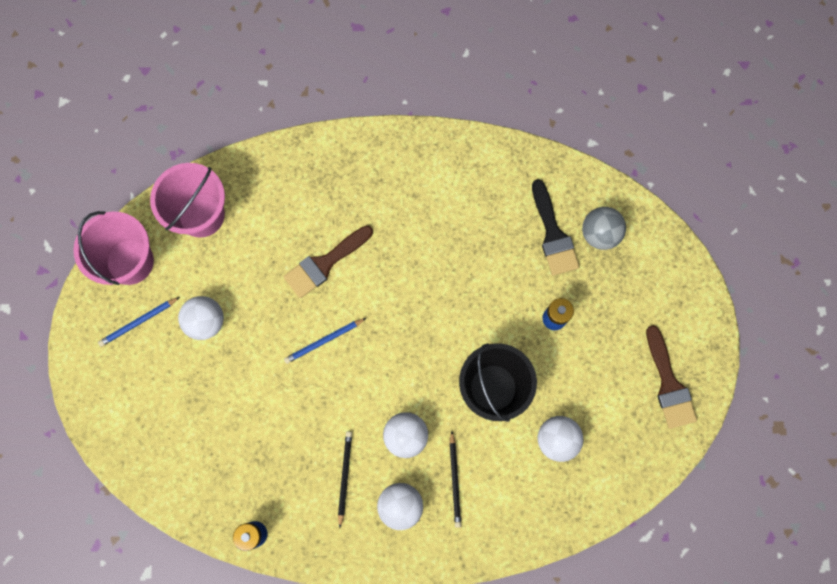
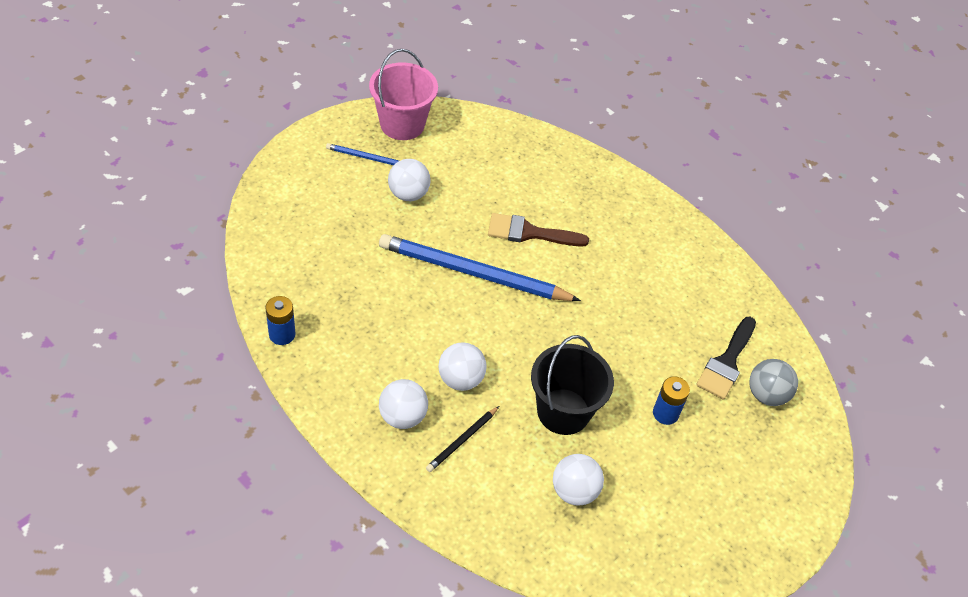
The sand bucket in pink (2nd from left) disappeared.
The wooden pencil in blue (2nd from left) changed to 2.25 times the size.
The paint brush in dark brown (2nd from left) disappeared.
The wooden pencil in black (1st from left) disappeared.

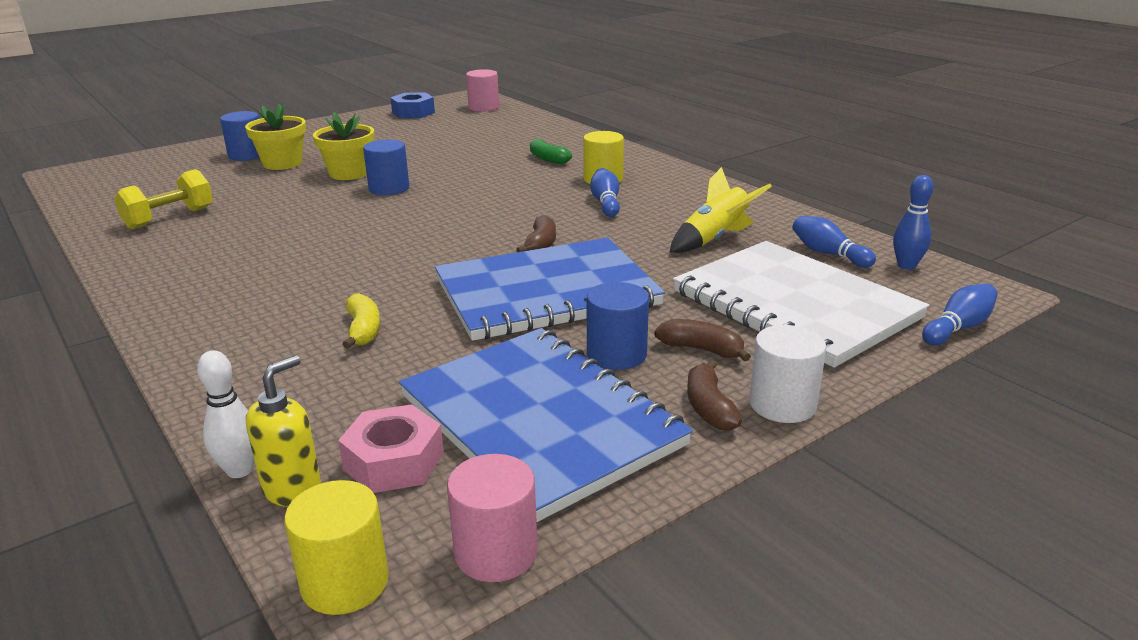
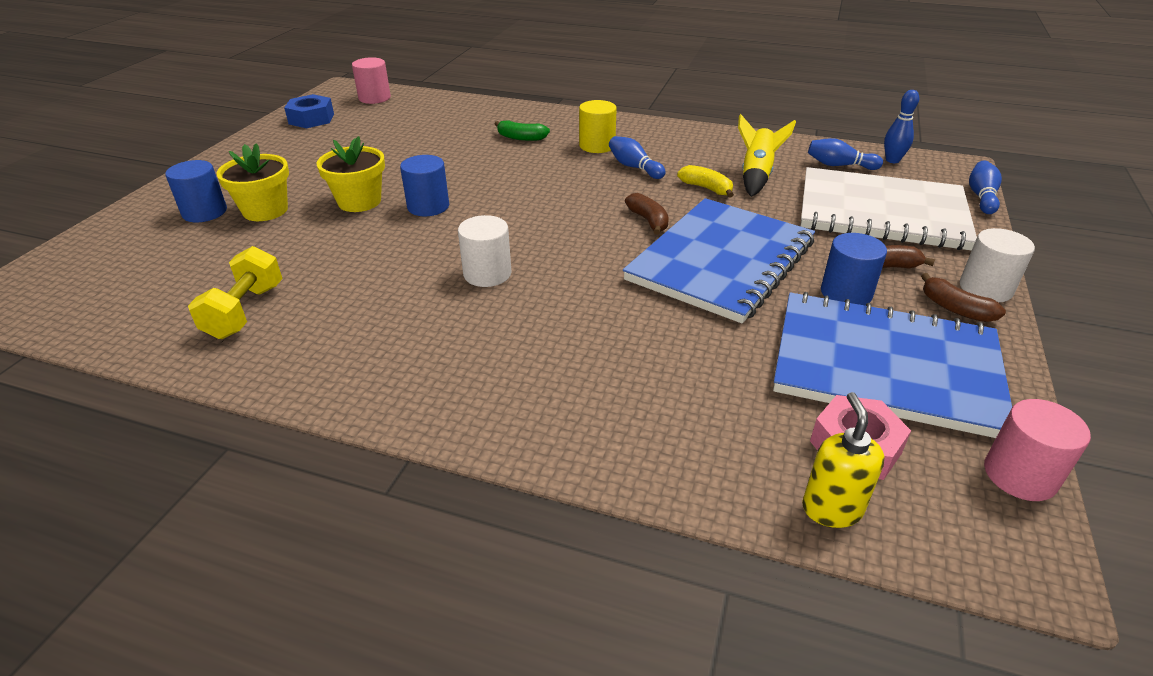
The banana in bright yellow moved.
The bowling pin in white disappeared.
The cylinder shape in bright yellow (1st from left) disappeared.
The cylinder shape in white (1st from left) appeared.

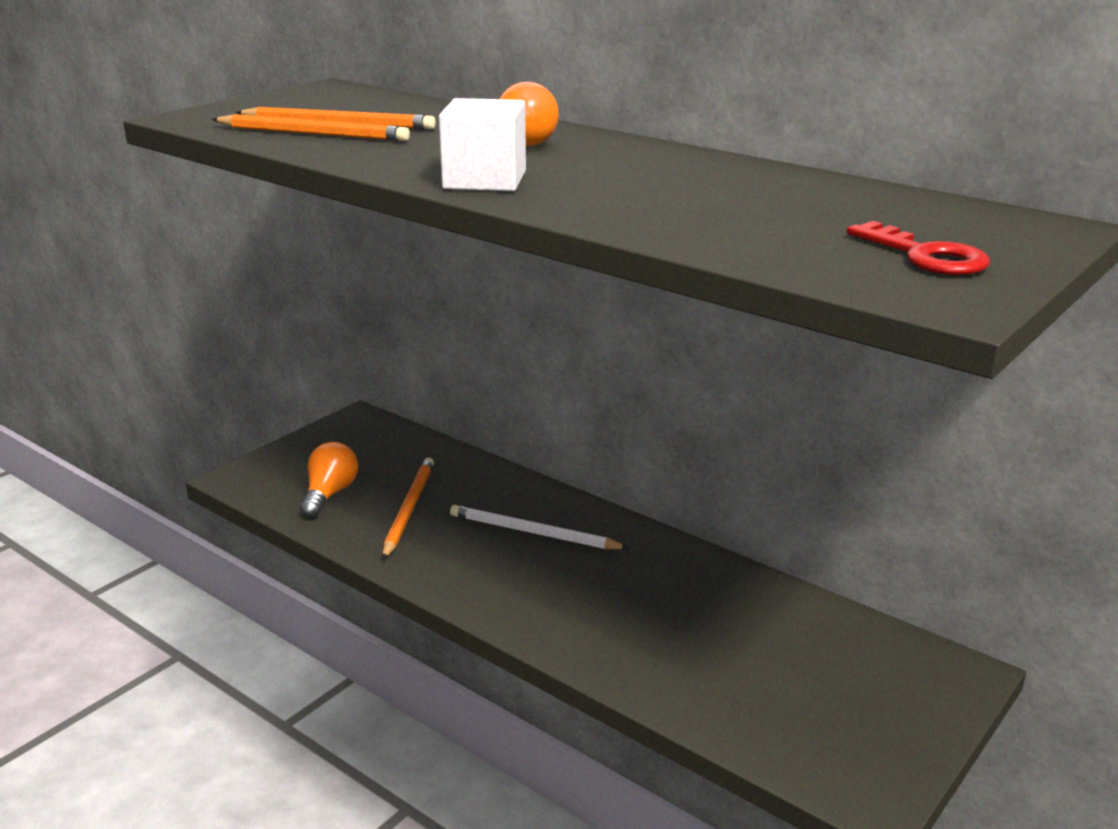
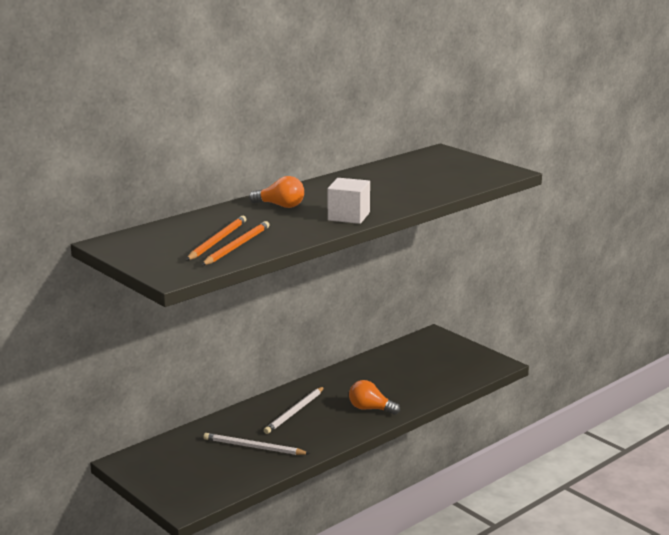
The door key in scarlet disappeared.
The lightbulb in orange (1st from left in the first image) moved.
The wooden pencil in orange (3rd from left) became the wooden pencil in white (1st from left).

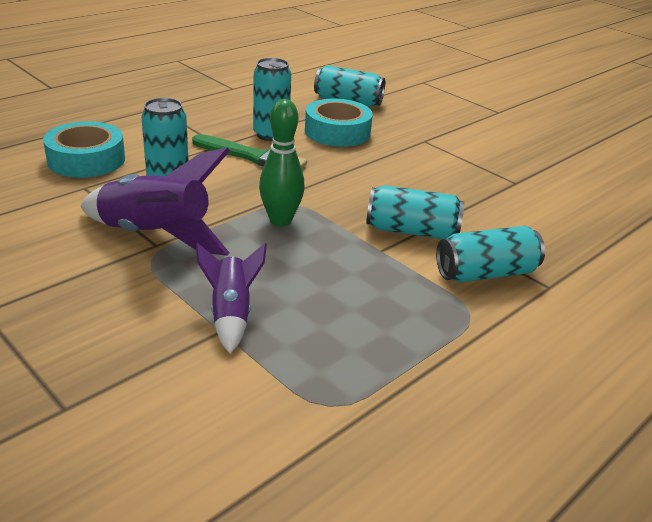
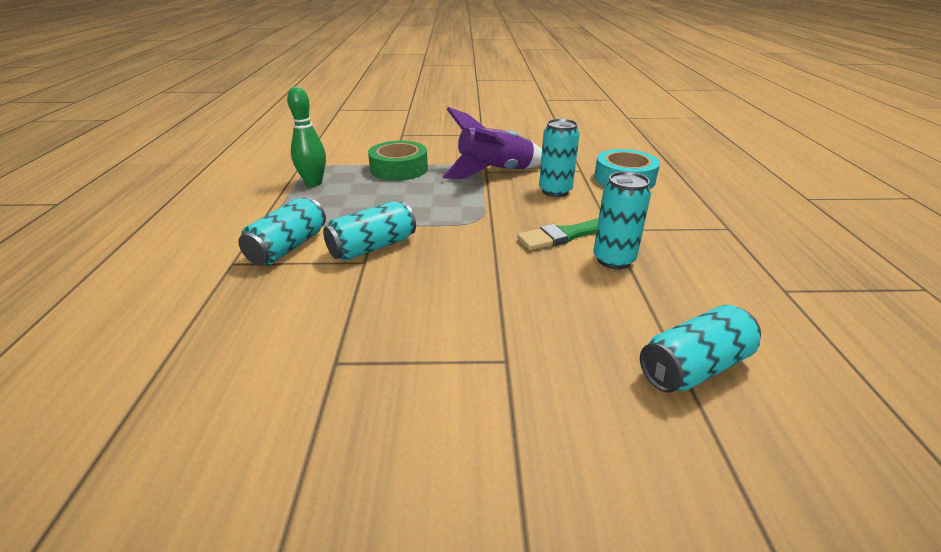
The bowling pin in emerald moved.
The roll of tape in turquoise (2nd from left) disappeared.
The spaceship in royal purple (2nd from left) was replaced by the roll of tape in emerald.

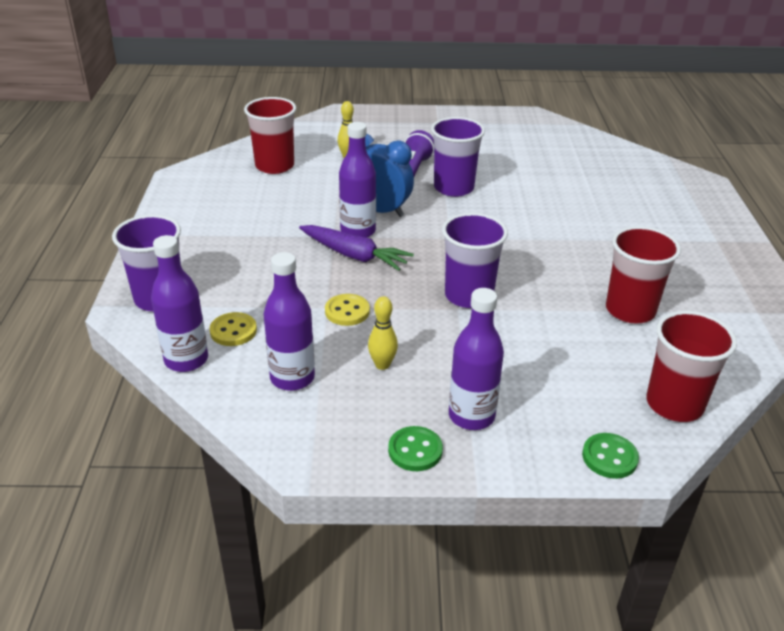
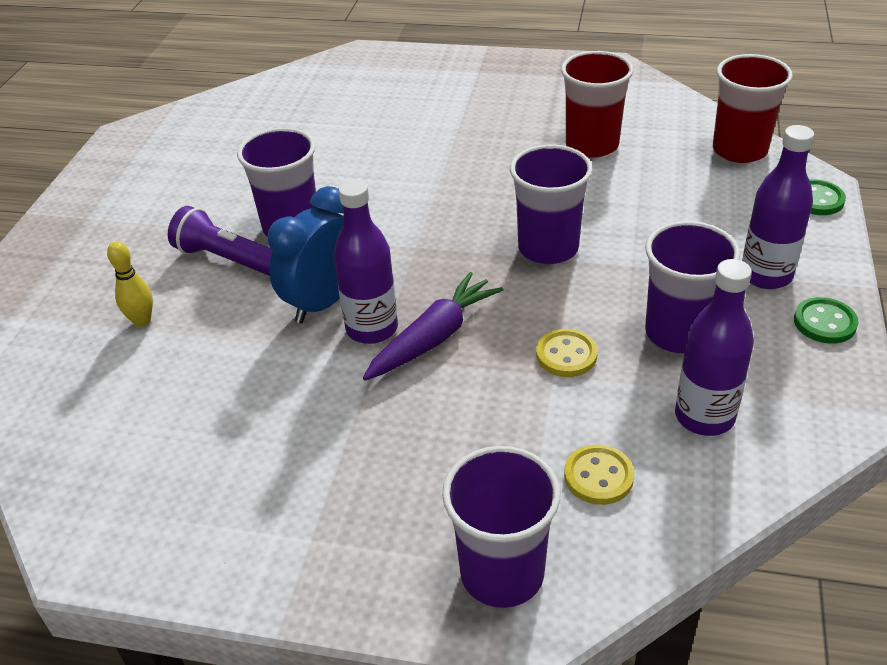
The tumbler in scarlet (1st from left) disappeared.
The drink bottle in royal purple (1st from left) disappeared.
The bowling pin in bright yellow (2nd from left) was replaced by the tumbler in royal purple (4th from left).

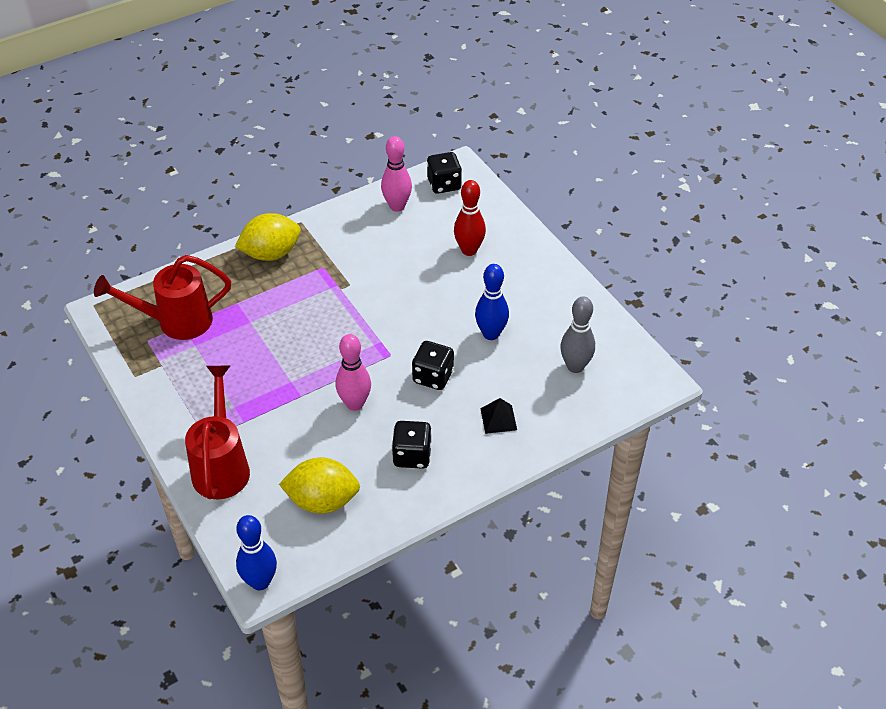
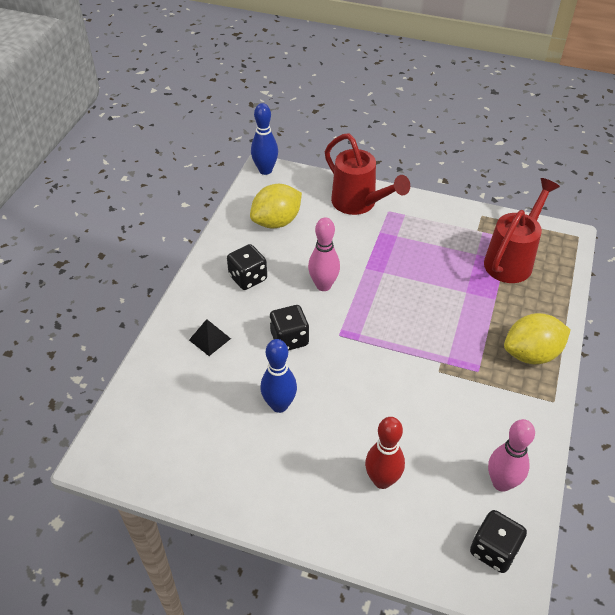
The lemon in bright yellow (1st from left in the first image) turned 45 degrees clockwise.
The bowling pin in ash-grey disappeared.

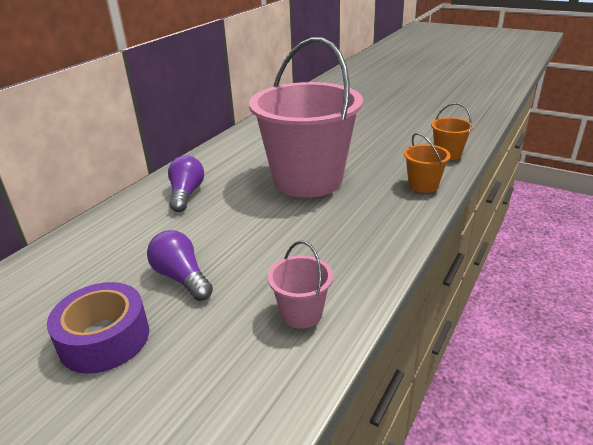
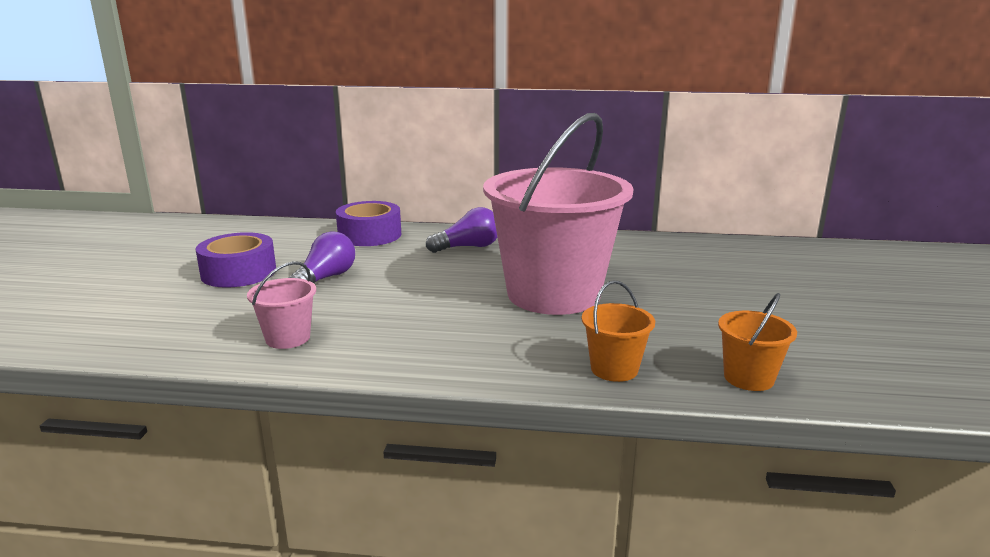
The roll of tape in royal purple (2nd from left) appeared.

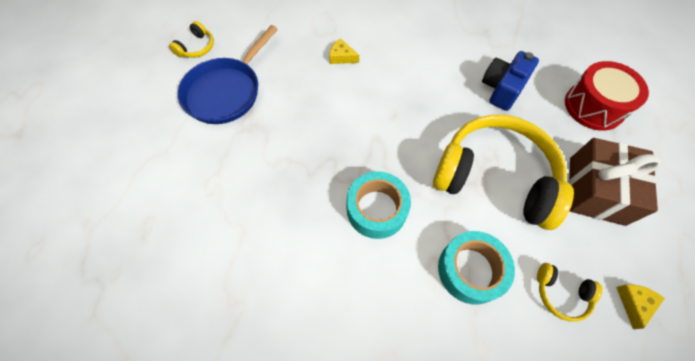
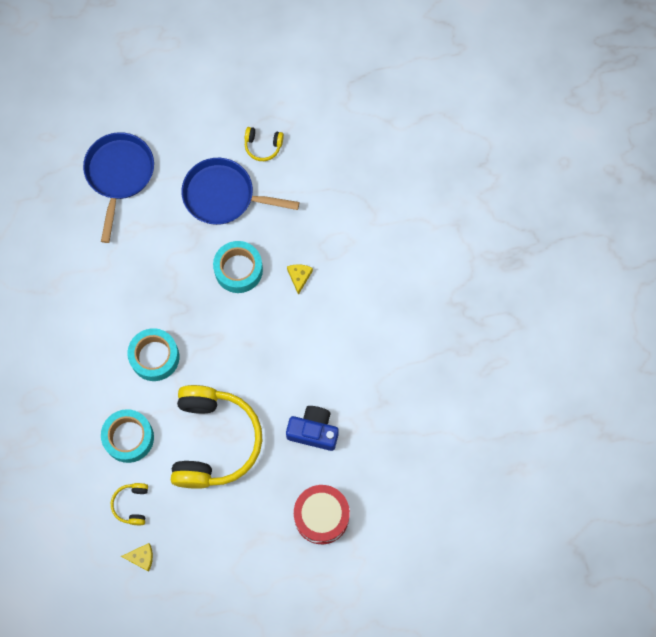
The present in dark brown disappeared.
The skillet in blue (1st from left) appeared.
The roll of tape in turquoise (3rd from left) appeared.

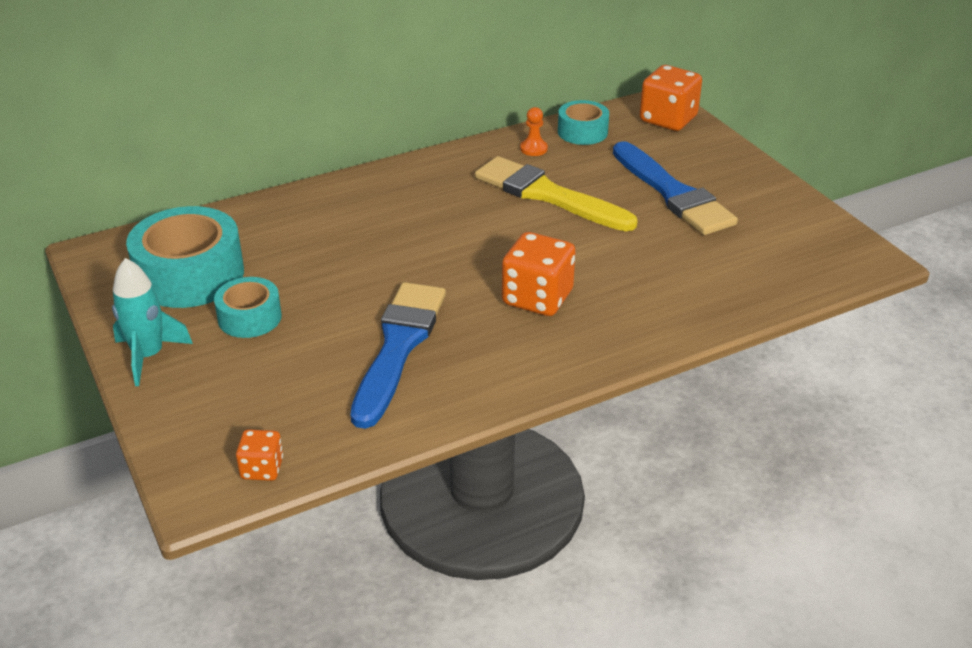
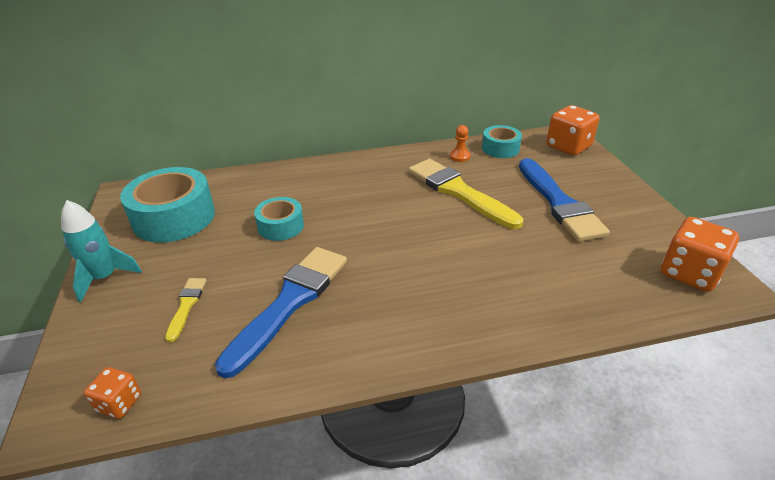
The dice in orange (2nd from left in the first image) moved.
The roll of tape in turquoise (2nd from left) moved.
The paint brush in bright yellow (1st from left) appeared.

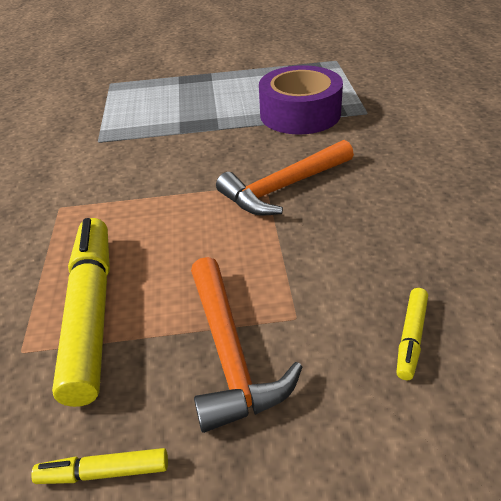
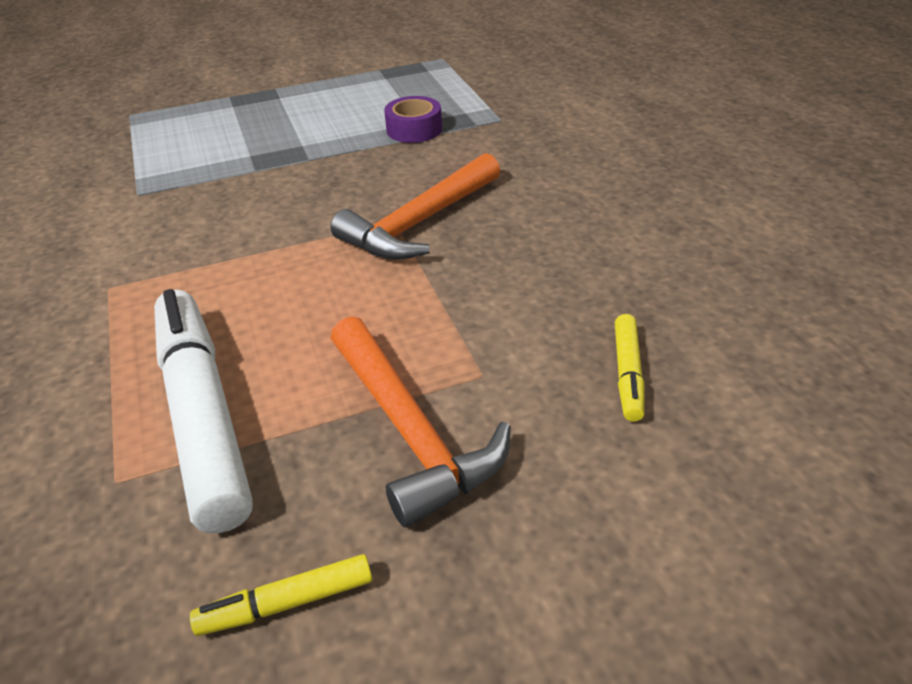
The roll of tape in royal purple changed to 0.52 times the size.
The marker in bright yellow (1st from left) became the marker in white.

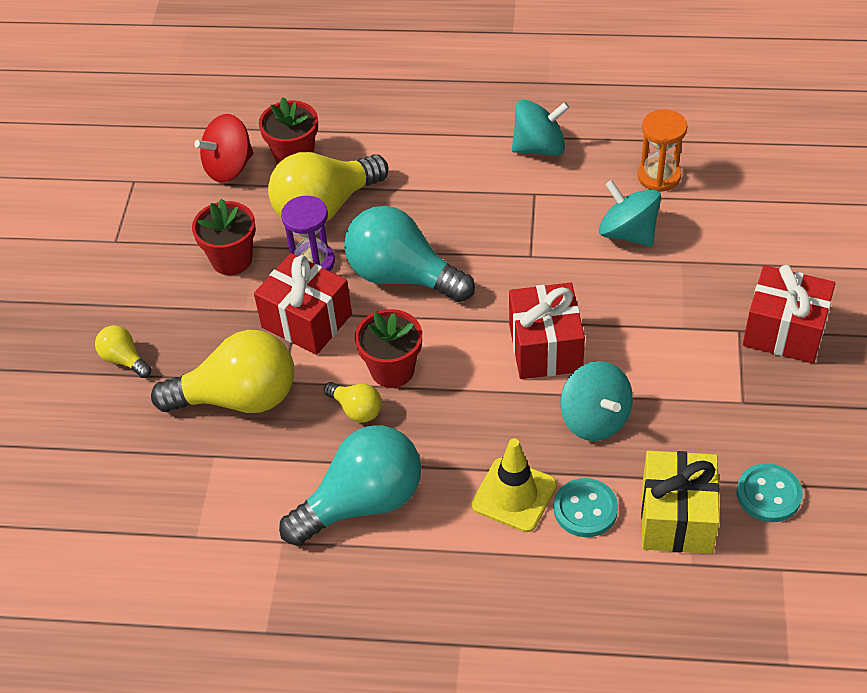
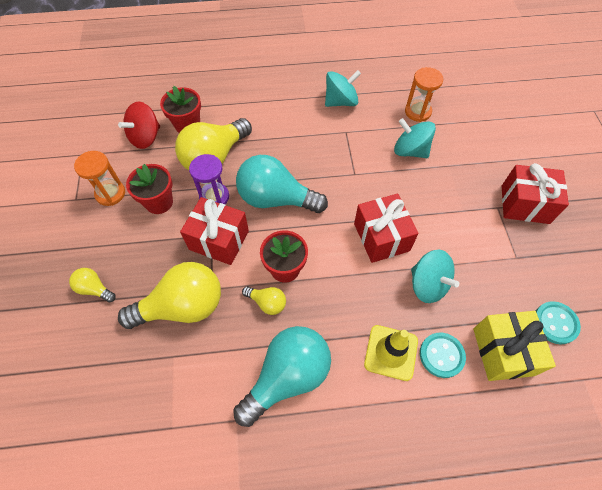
The sand timer in orange (1st from left) appeared.

